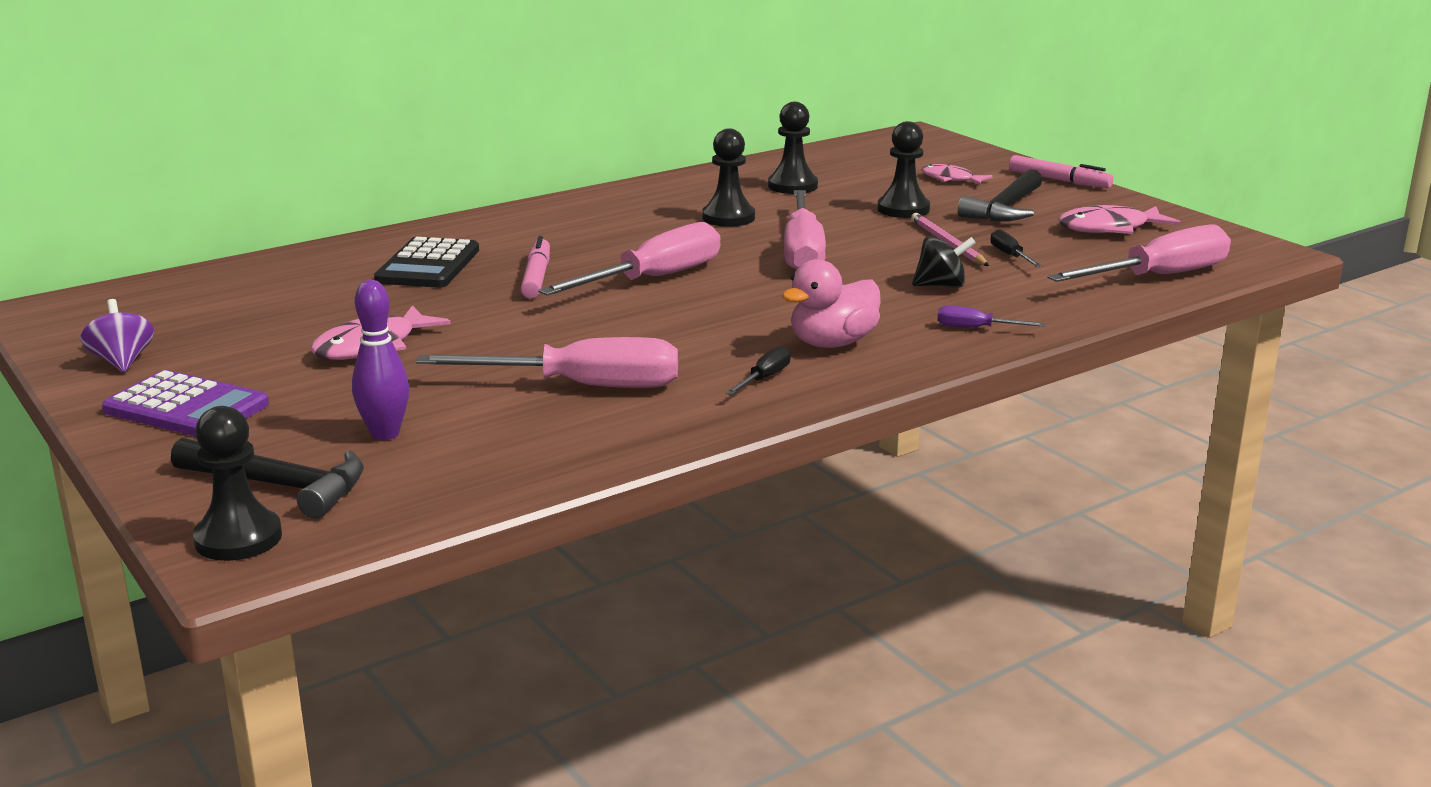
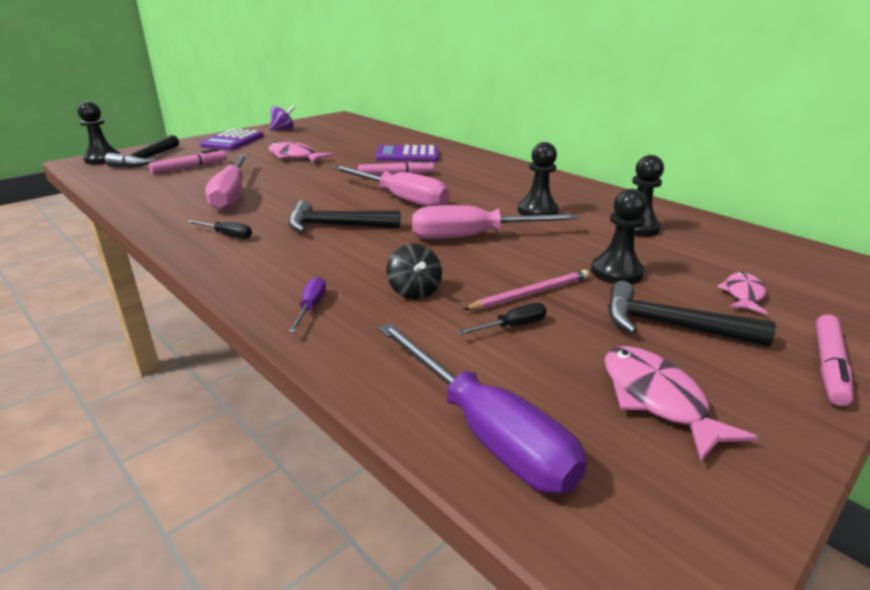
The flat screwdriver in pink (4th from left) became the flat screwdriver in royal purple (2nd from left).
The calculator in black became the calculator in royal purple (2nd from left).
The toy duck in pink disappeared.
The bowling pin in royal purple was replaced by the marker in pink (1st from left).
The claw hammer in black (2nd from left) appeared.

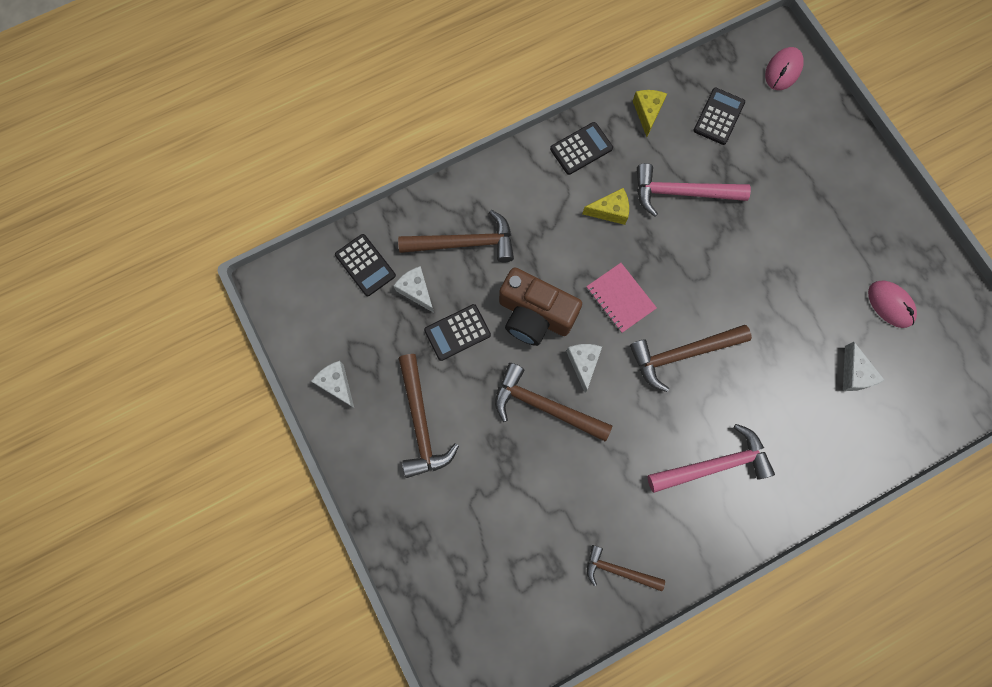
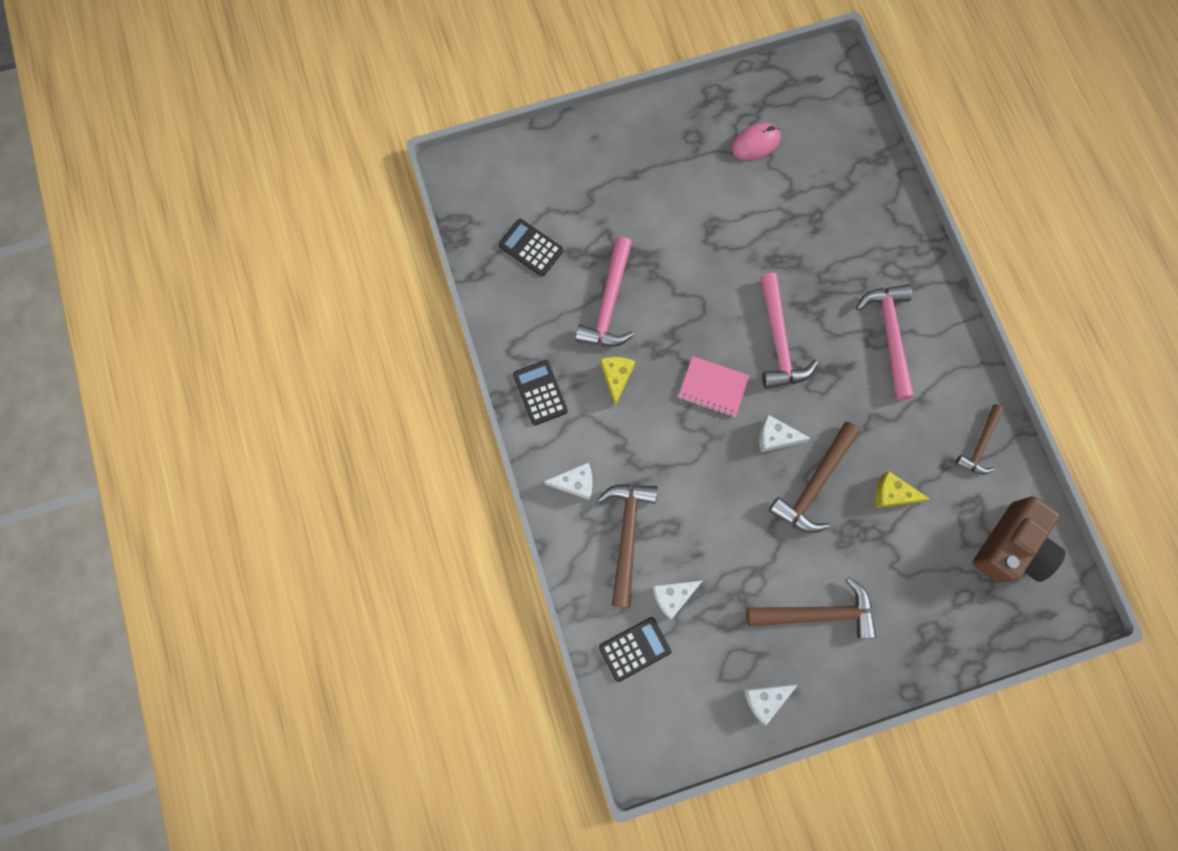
The mouse in pink (1st from left) disappeared.
The piece of cheese in bright yellow (2nd from left) moved.
The notebook in pink turned 45 degrees clockwise.
The photo camera in dark brown moved.
The calculator in black (2nd from left) disappeared.
The claw hammer in dark brown (5th from left) became the claw hammer in pink (2nd from left).
The piece of cheese in white (4th from left in the first image) moved.

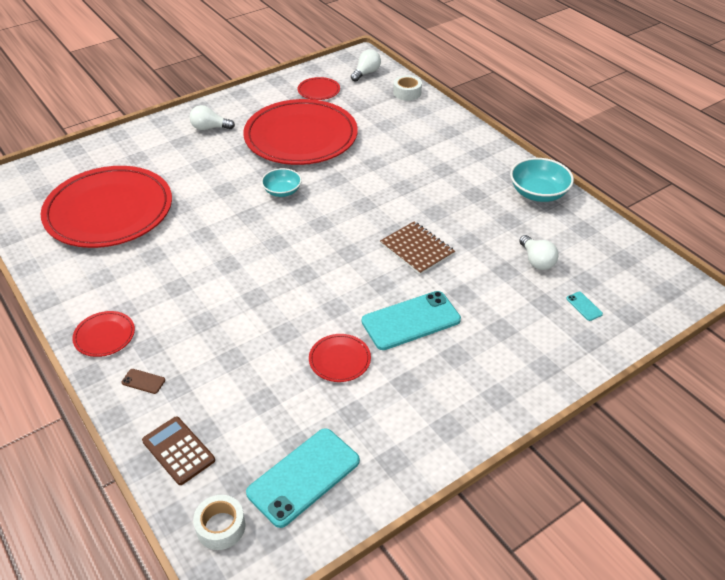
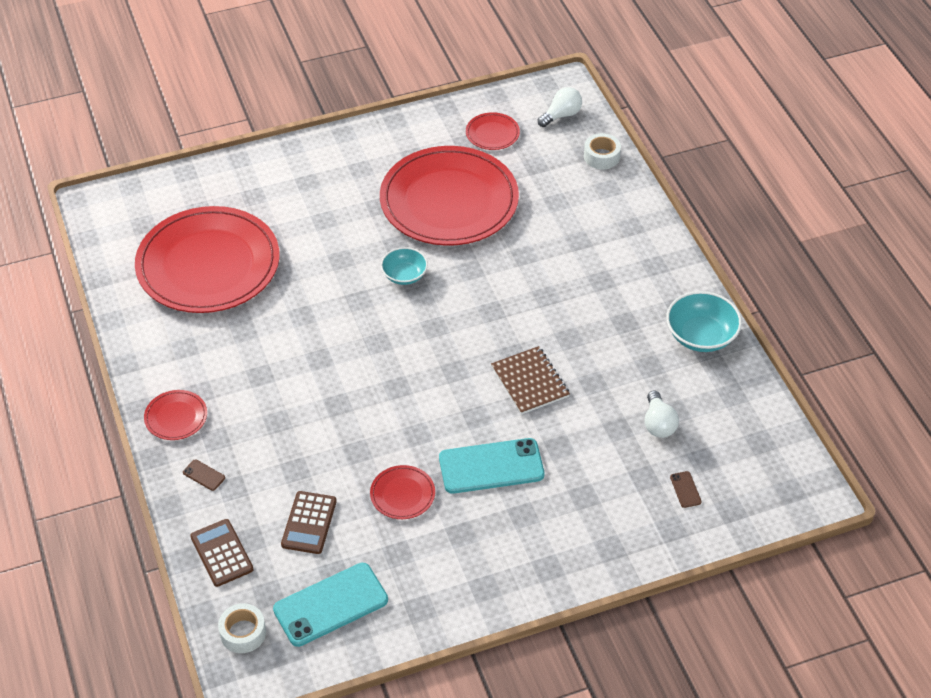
The lightbulb in white (1st from left) disappeared.
The phone in turquoise (3rd from left) became the phone in dark brown (2nd from left).
The calculator in dark brown (2nd from left) appeared.

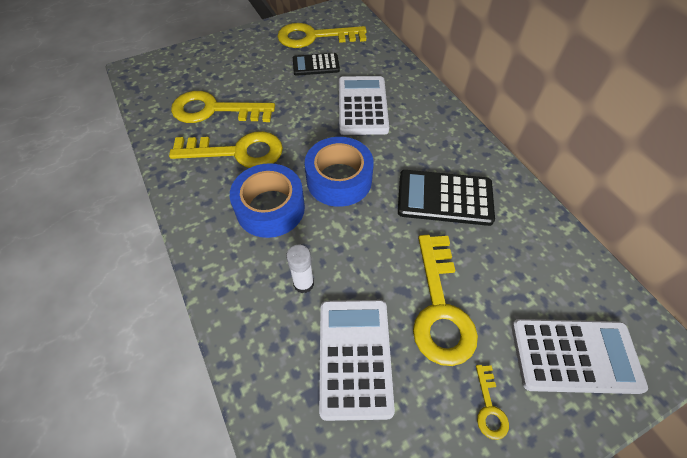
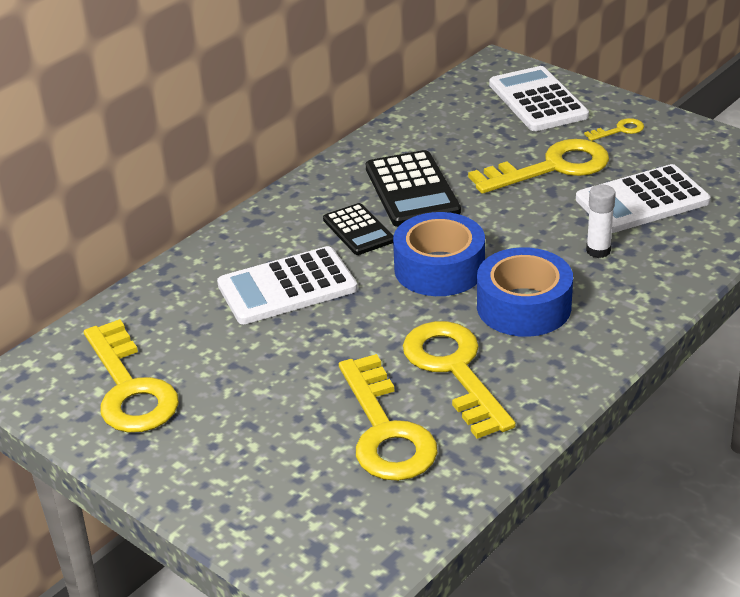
The calculator in black (1st from left) moved.

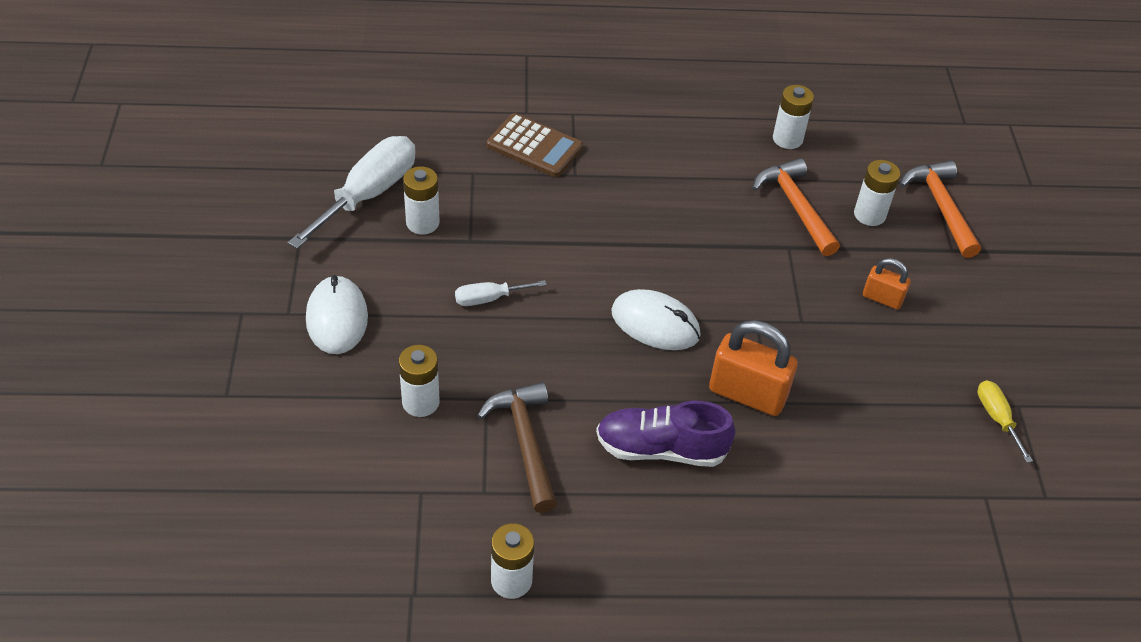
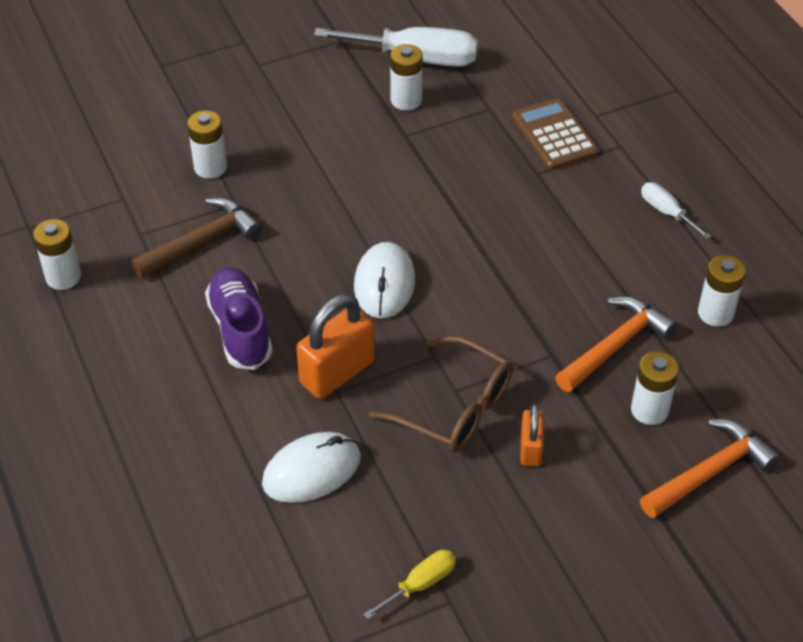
The calculator in dark brown turned 150 degrees clockwise.
The mouse in white (1st from left) moved.
The flat screwdriver in white (2nd from left) moved.
The small lock in orange (1st from left) turned 45 degrees clockwise.
The spectacles in dark brown appeared.

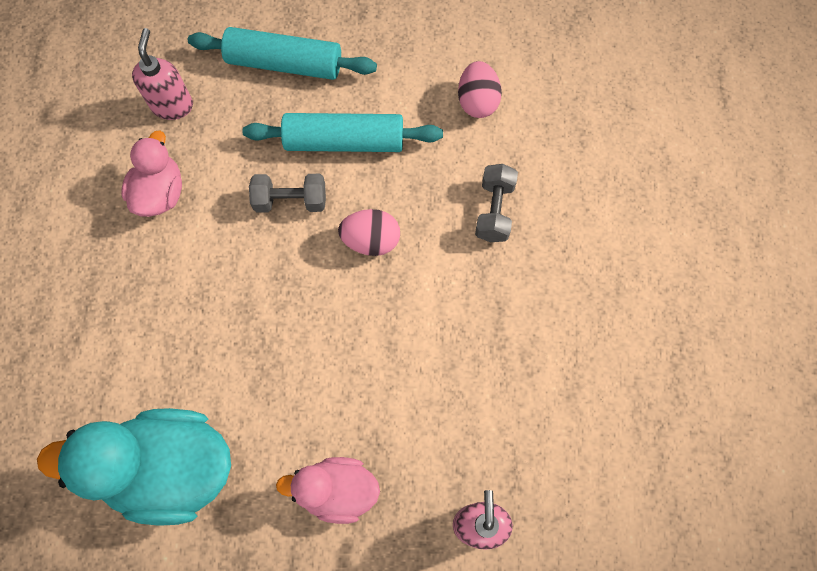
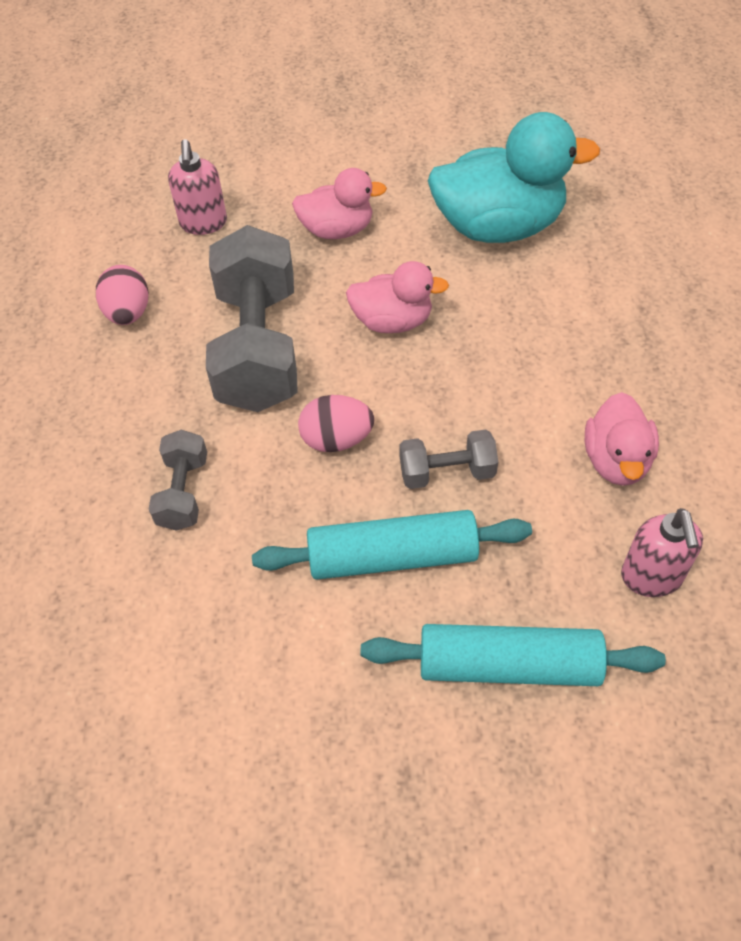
The egg shape in pink (2nd from left in the first image) moved.
The free weight in ash-grey (2nd from left) appeared.
The toy duck in pink (2nd from left) appeared.

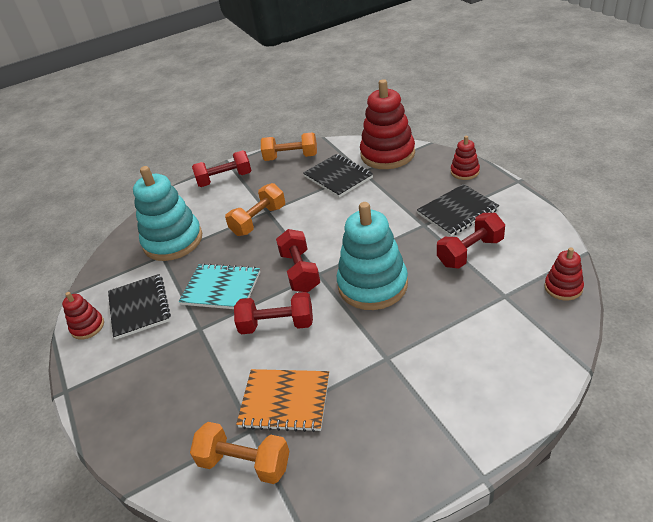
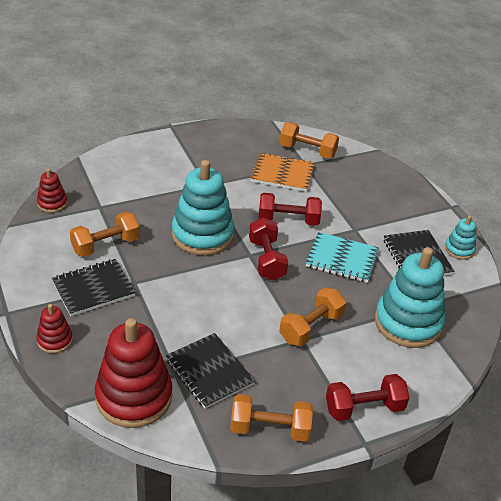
The free weight in scarlet (4th from left) became the free weight in orange (1st from left).
The stacking toy in scarlet (1st from left) became the stacking toy in turquoise (3rd from left).

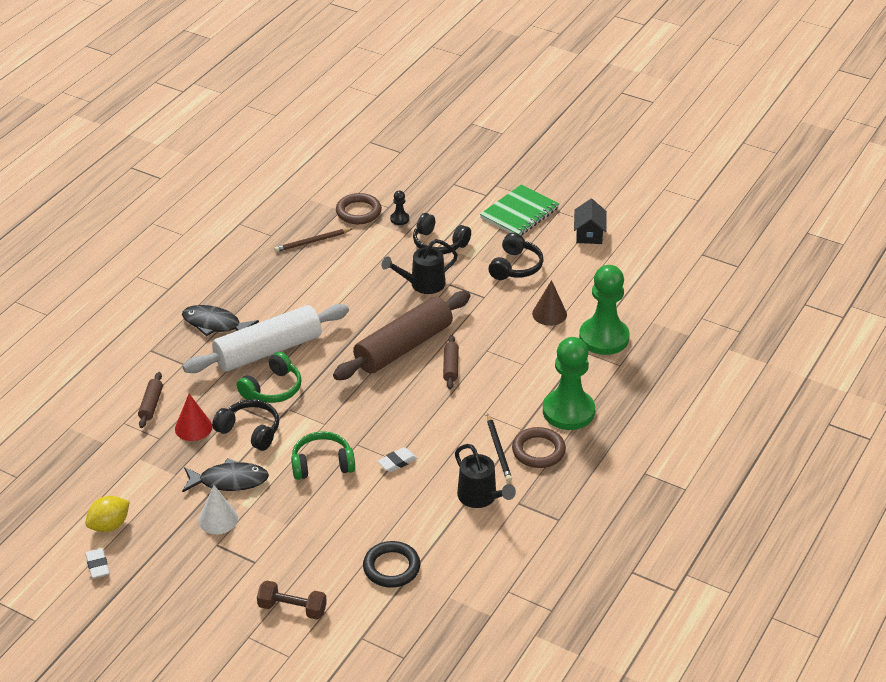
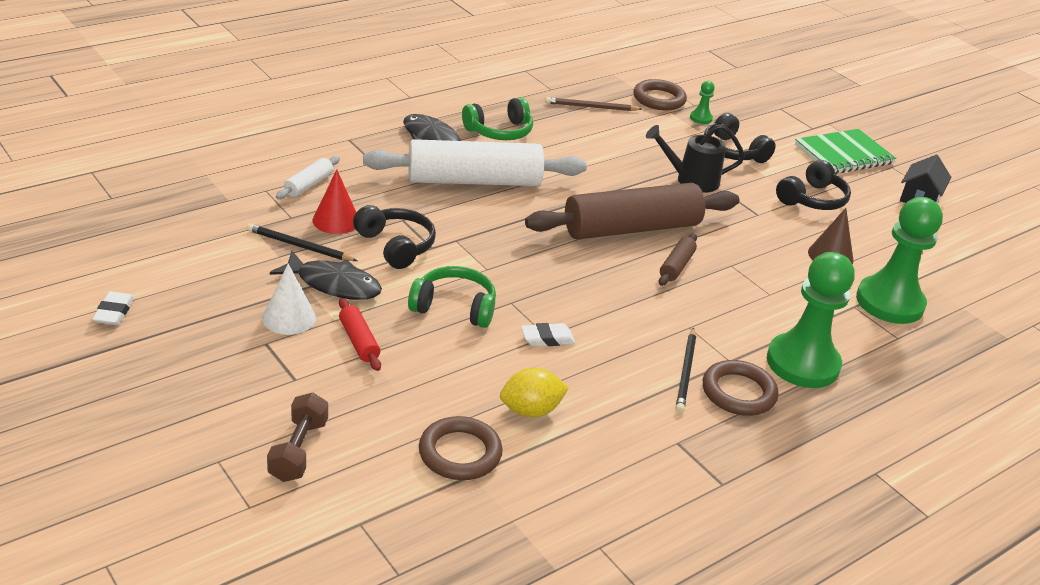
The game pawn in black became the game pawn in emerald (1st from left).
The headphones in emerald (1st from left in the first image) moved.
The dough roller in dark brown (1st from left) became the dough roller in white (1st from left).
The watering can in black (2nd from left) disappeared.
The lemon in bright yellow moved.
The torus in black became the torus in dark brown (1st from left).
The free weight in dark brown turned 60 degrees clockwise.
The wooden pencil in black (1st from left) appeared.
The dough roller in scarlet appeared.

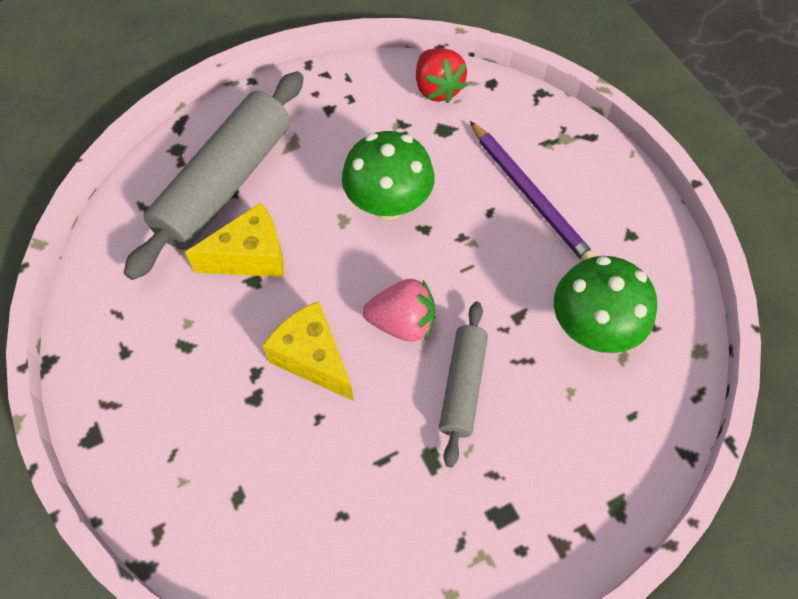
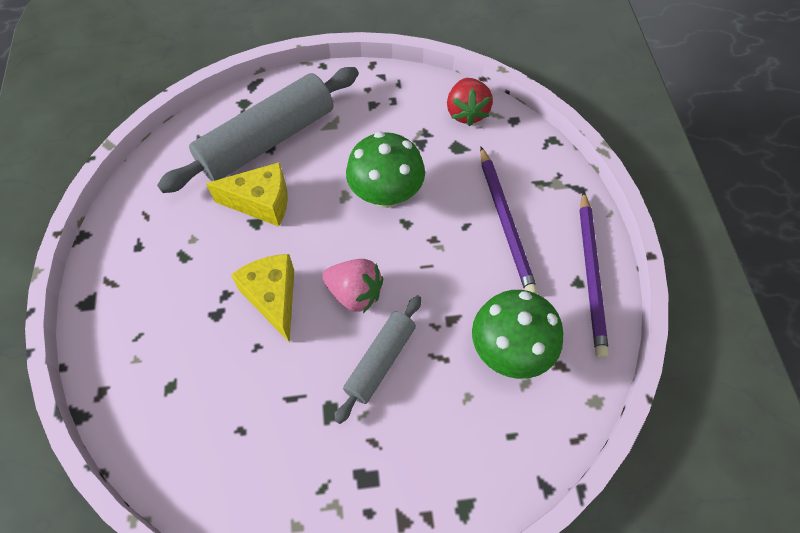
The wooden pencil in royal purple (2nd from left) appeared.

